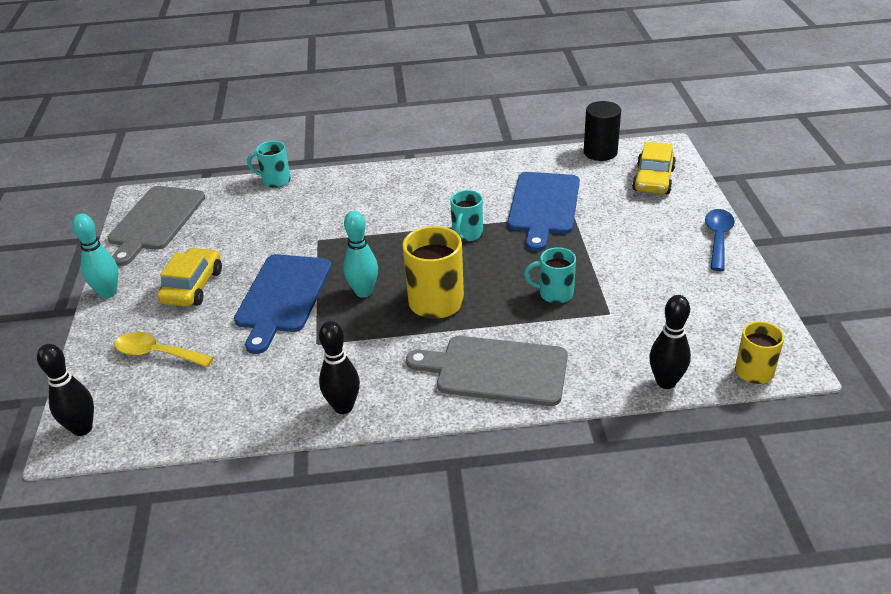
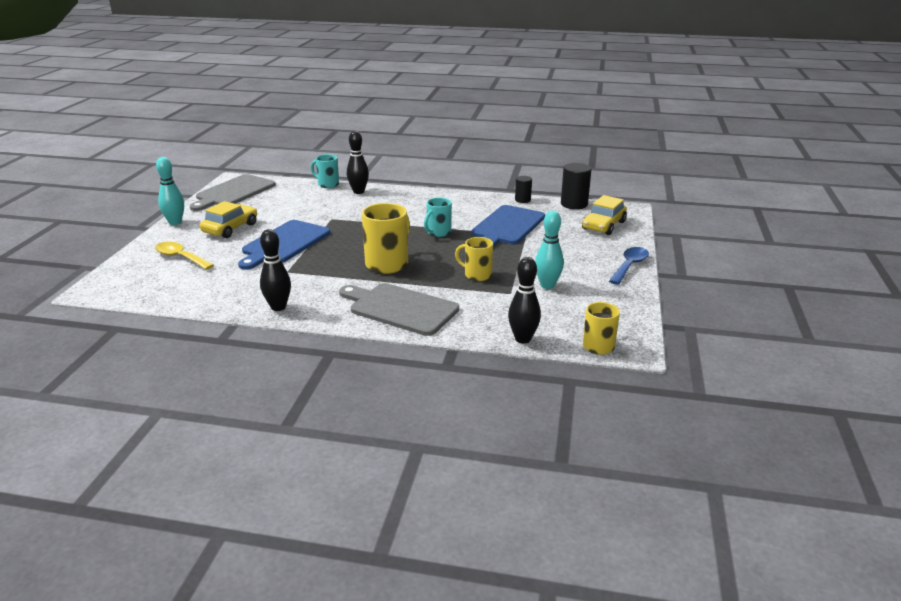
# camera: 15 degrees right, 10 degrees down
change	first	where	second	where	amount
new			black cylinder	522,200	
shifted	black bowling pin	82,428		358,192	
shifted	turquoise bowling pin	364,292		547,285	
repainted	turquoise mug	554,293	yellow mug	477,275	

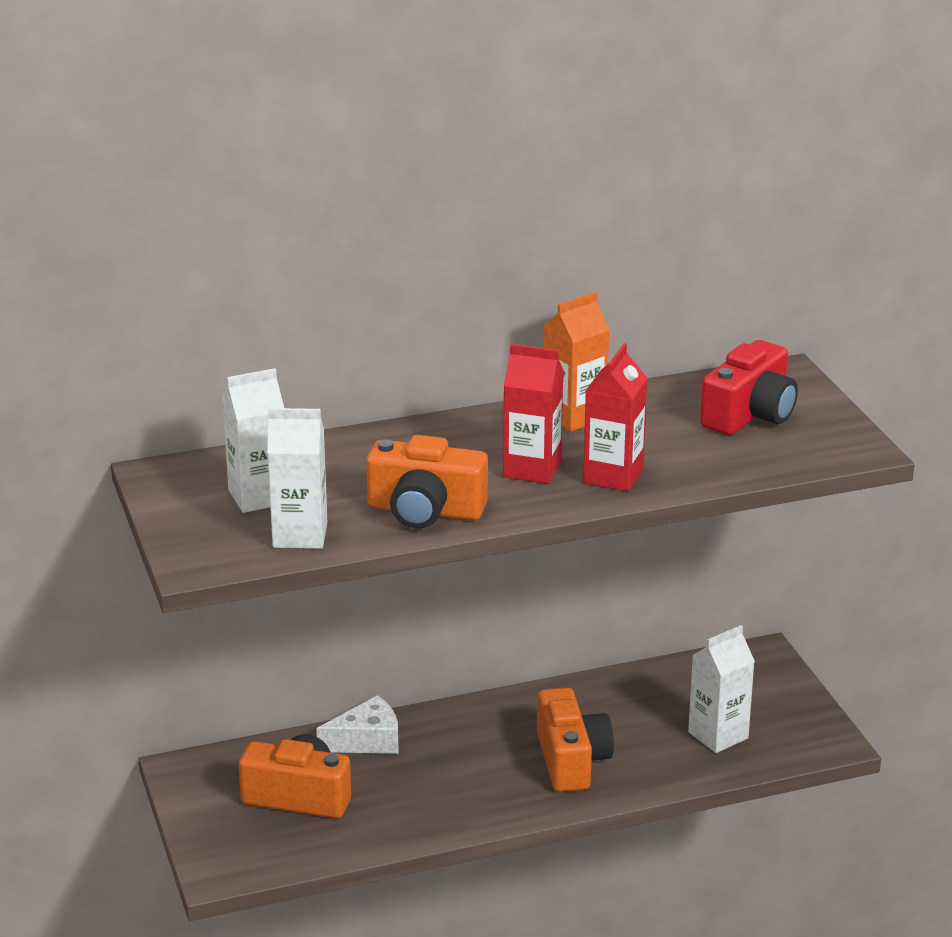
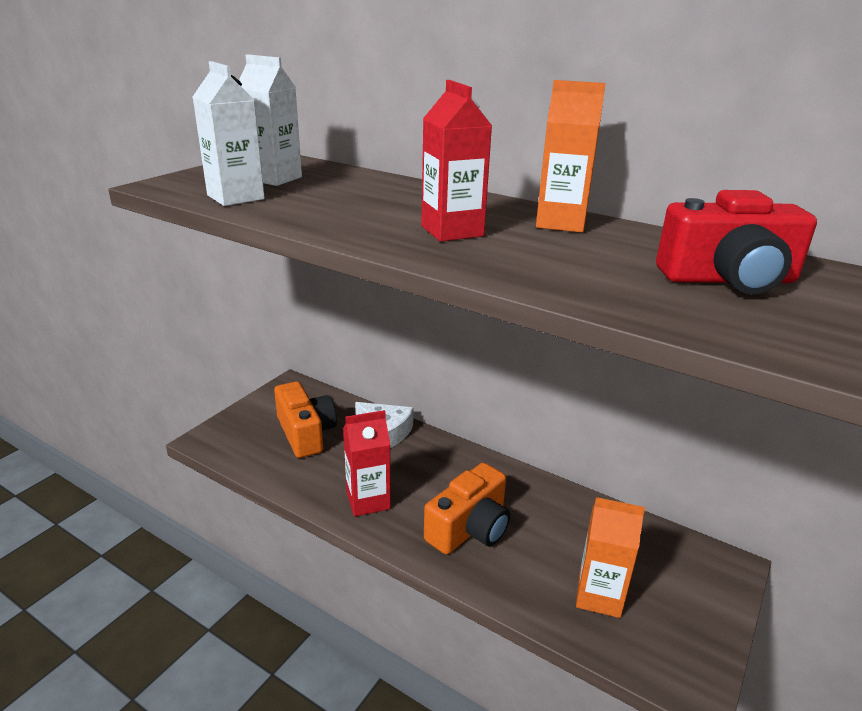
# camera: 50 degrees right, 0 degrees up
change	first	where	second	where	amount
gone	orange camera	425,511			
shifted	red carton	613,476		368,500	
repainted	white carton	718,735	orange carton	599,596	

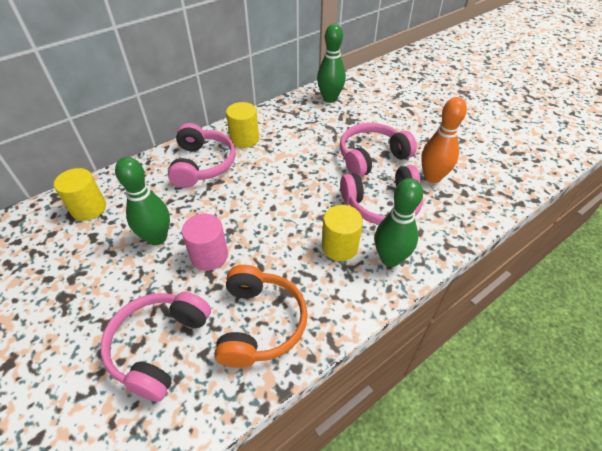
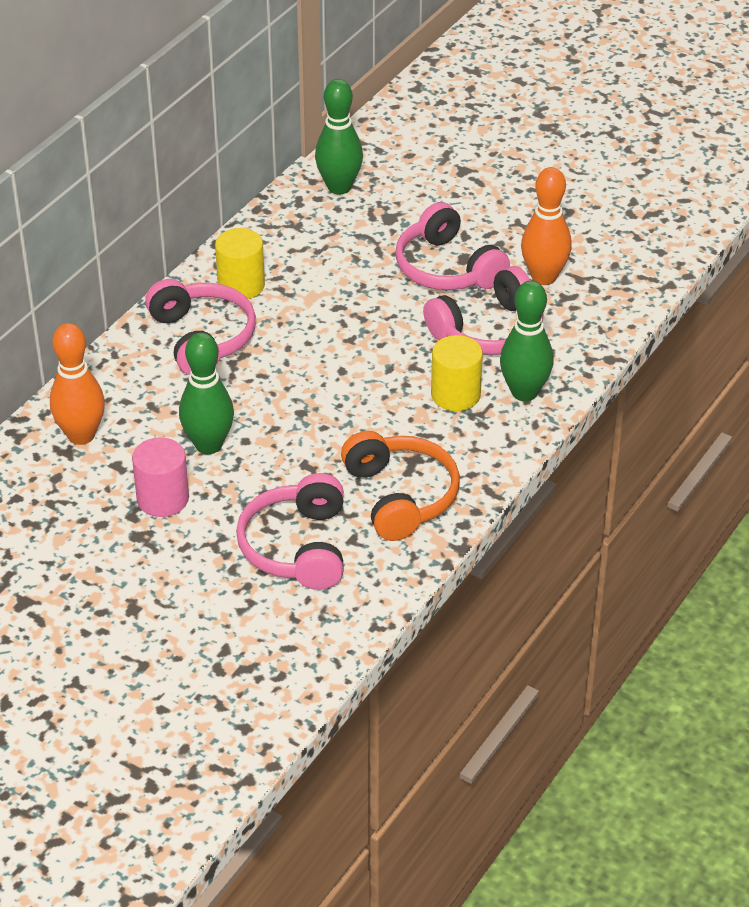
# camera: 20 degrees left, 5 degrees down
change	first	where	second	where	amount
shifted	pink cylinder	209,256		163,499	
swapped	yellow cylinder	89,208	orange bowling pin	81,435	
rotated	pink headphones	371,157		447,268	75 degrees counterclockwise

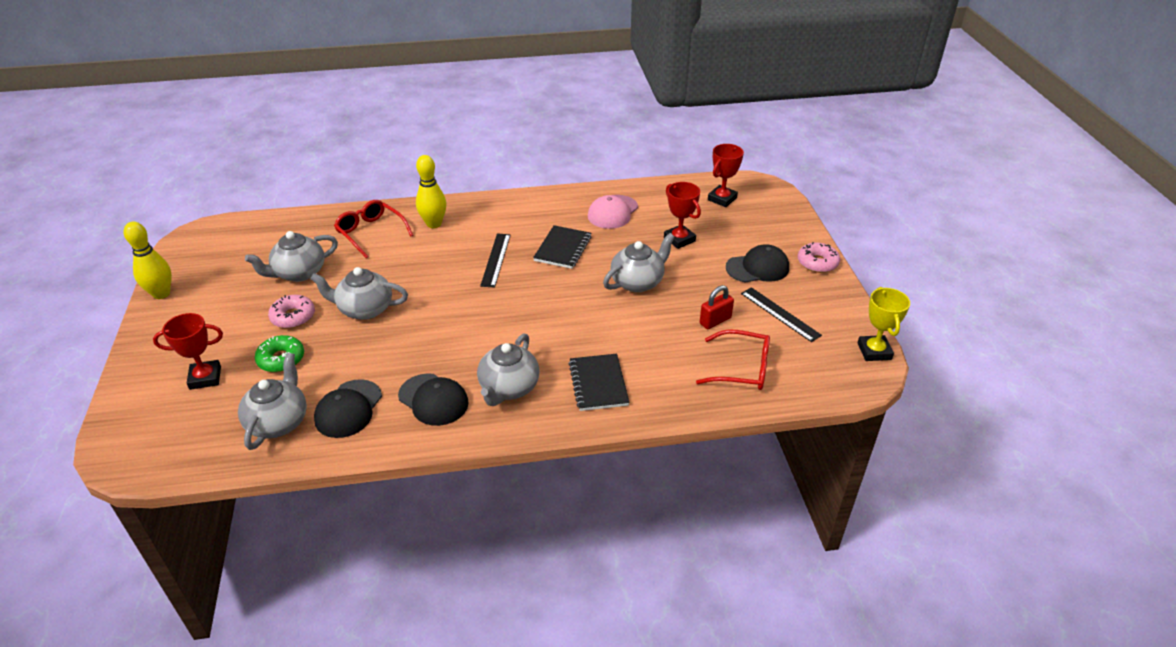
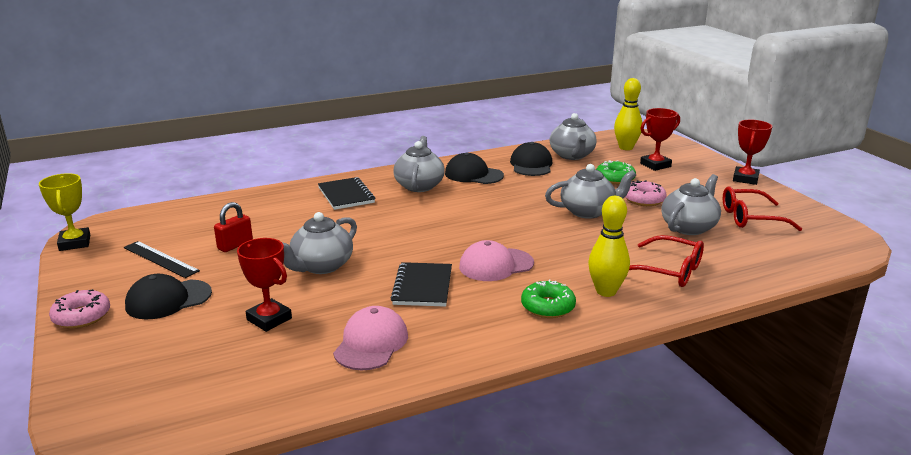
# camera: 165 degrees right, 15 degrees down
change	first	where	second	where	amount
new			green donut	547,307	
shifted	yellow bowling pin	161,294		626,147	
shifted	red glasses	741,368		750,218	
shifted	red trophy	722,199		745,179	
swapped	black ruler	496,259	pink cap	496,265	

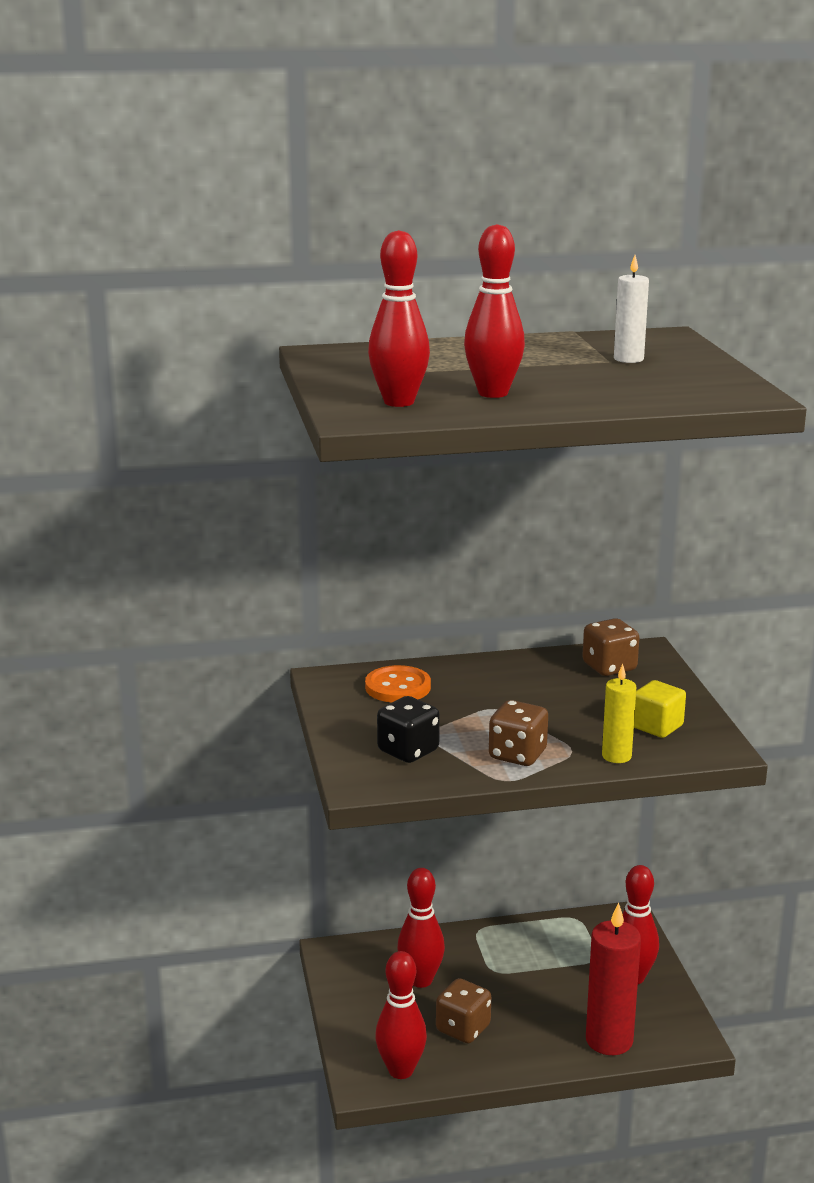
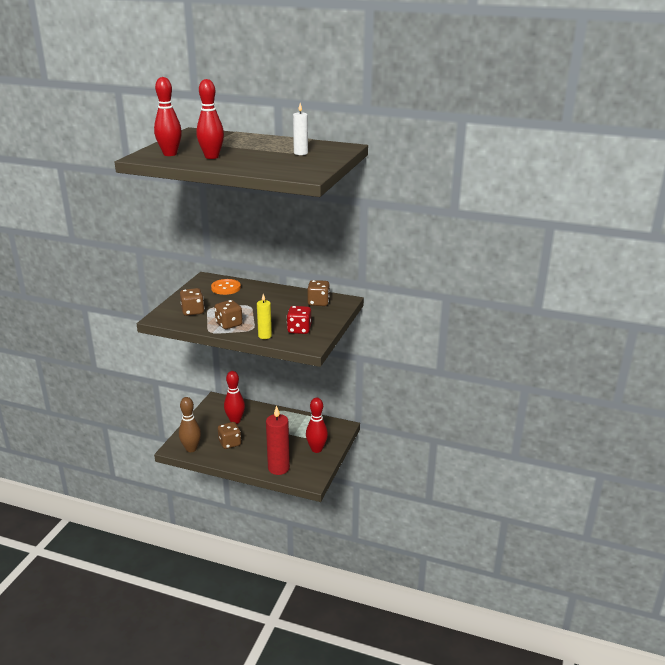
# camera: 30 degrees right, 5 degrees up
change	first	where	second	where	amount
swapped	yellow cube	657,726	red dice	299,330	
repainted	red bowling pin	401,1070	brown bowling pin	191,449	
repainted	black dice	408,751	brown dice	193,311	

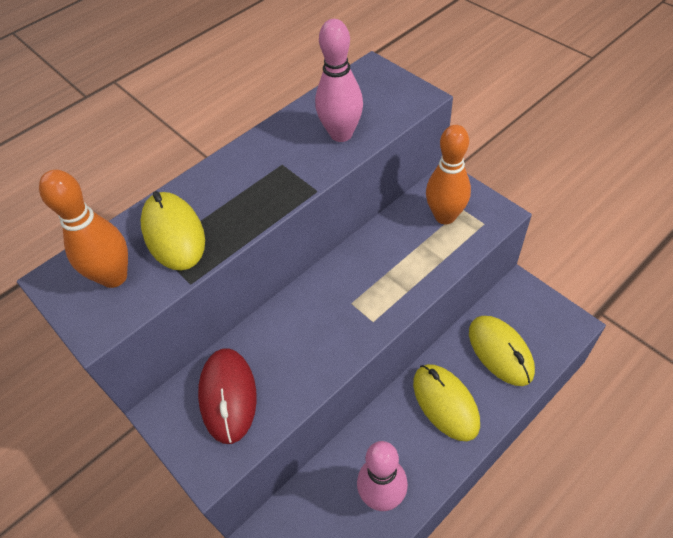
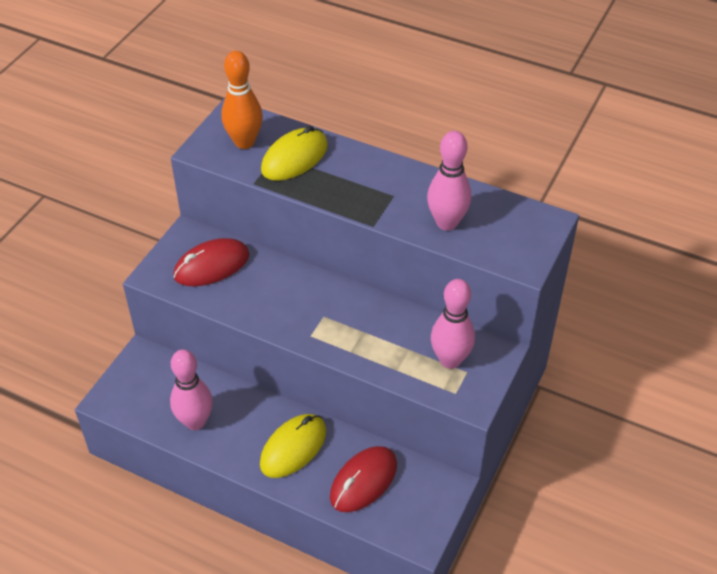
# camera: 65 degrees right, 5 degrees down
change	first	where	second	where	amount
repainted	orange bowling pin	445,216	pink bowling pin	450,360	
repainted	yellow mouse	500,351	red mouse	363,481	

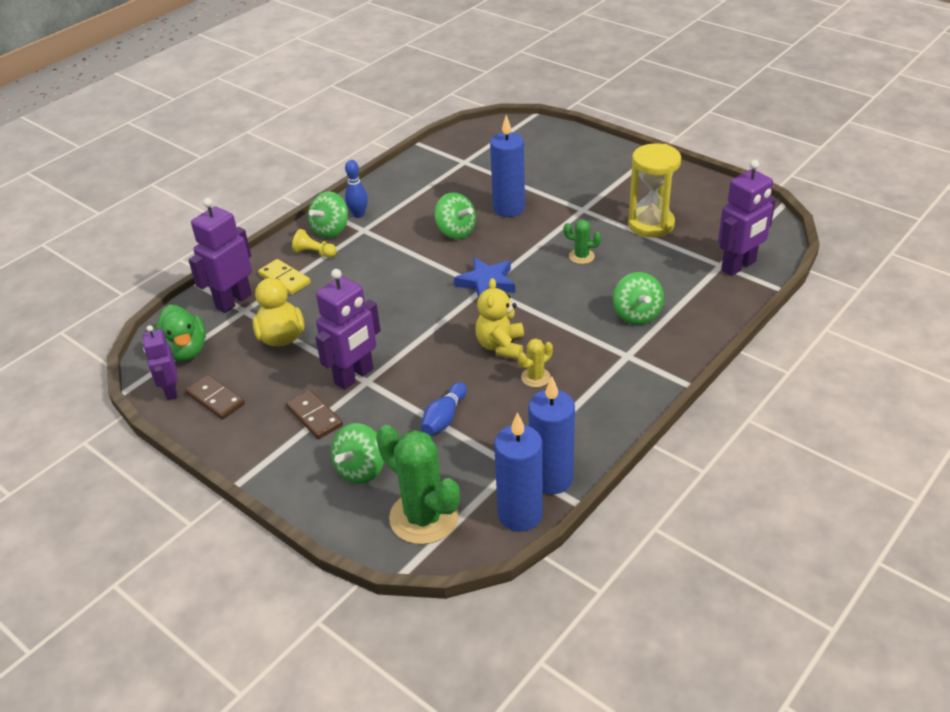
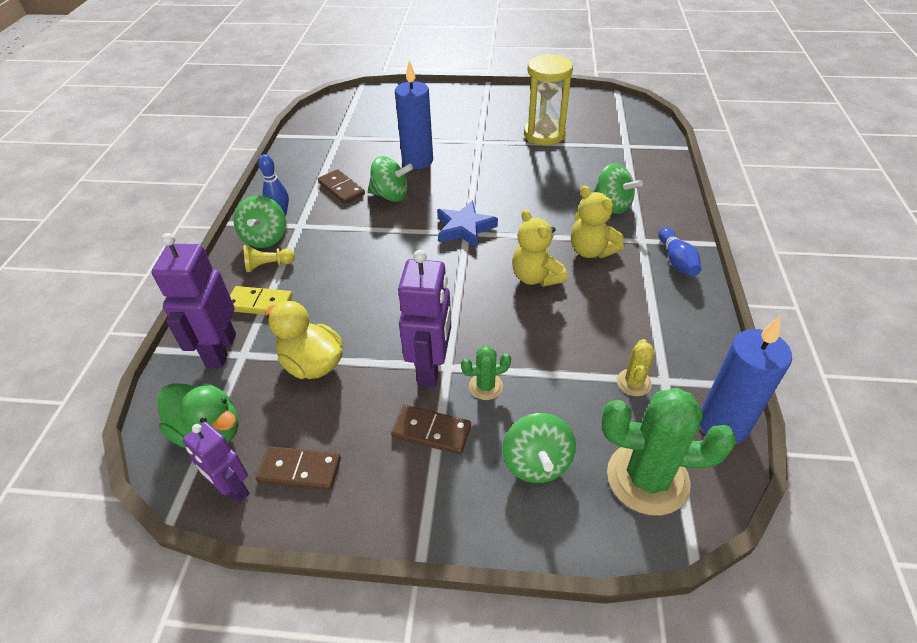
# camera: 35 degrees left, 5 degrees up
change	first	where	second	where	amount
gone	blue candle	551,478			
gone	purple robot	739,266			
new			brown domino	341,189	
new			yellow teddy bear	591,250	
shifted	blue bowling pin	444,418		676,260	
shifted	yellow cactus	535,377		633,382	
shifted	green cactus	581,256		486,386	

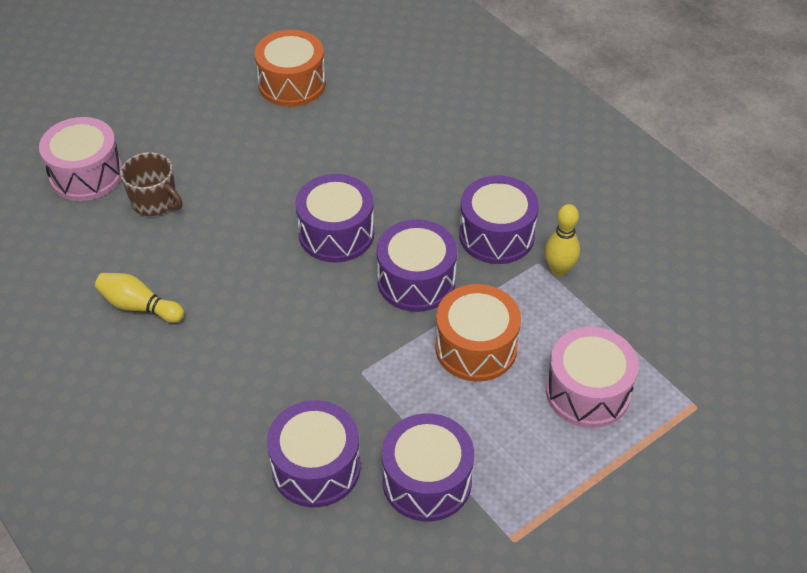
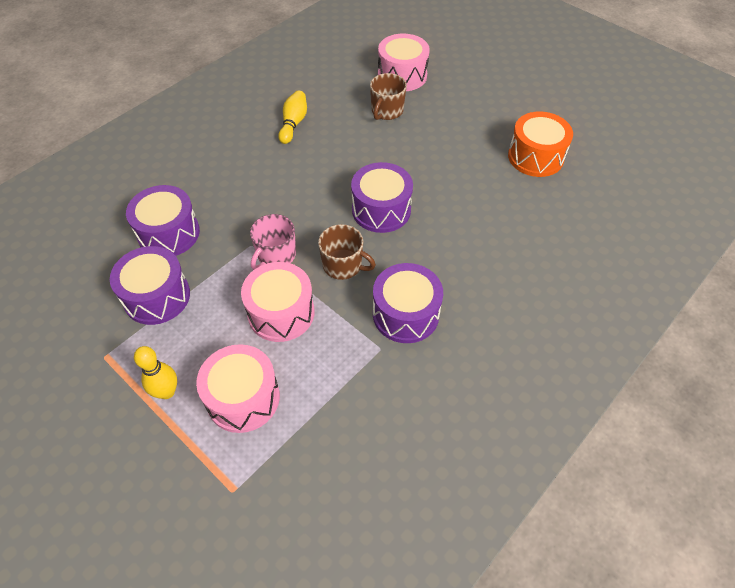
# camera: 80 degrees right, 5 degrees up
change	first	where	second	where	amount
new			pink mug	276,255	
shifted	yellow bowling pin	559,269		167,392	
swapped	purple drum	416,281	brown mug	343,265	
repainted	orange drum	476,347	pink drum	281,313	

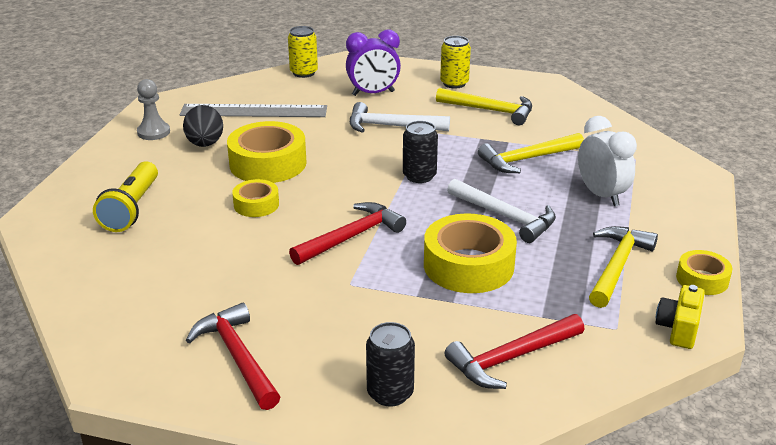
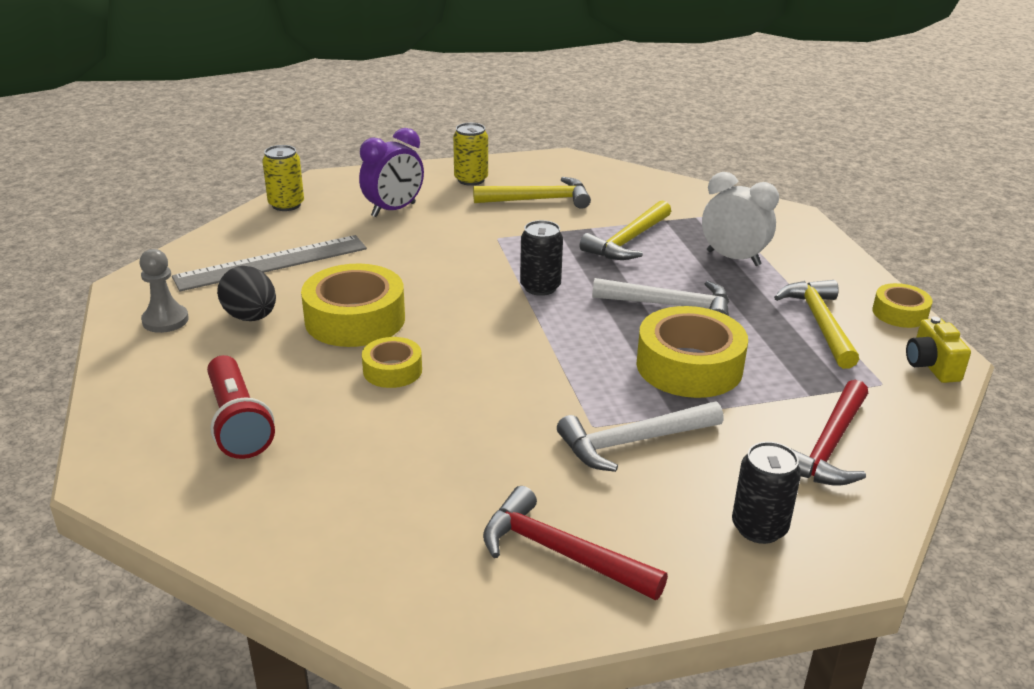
# camera: 30 degrees left, 0 degrees up
change	first	where	second	where	amount
gone	red hammer	351,237			
shifted	white hammer	391,126		633,442	
repainted	yellow flashlight	131,209	red flashlight	237,422	

